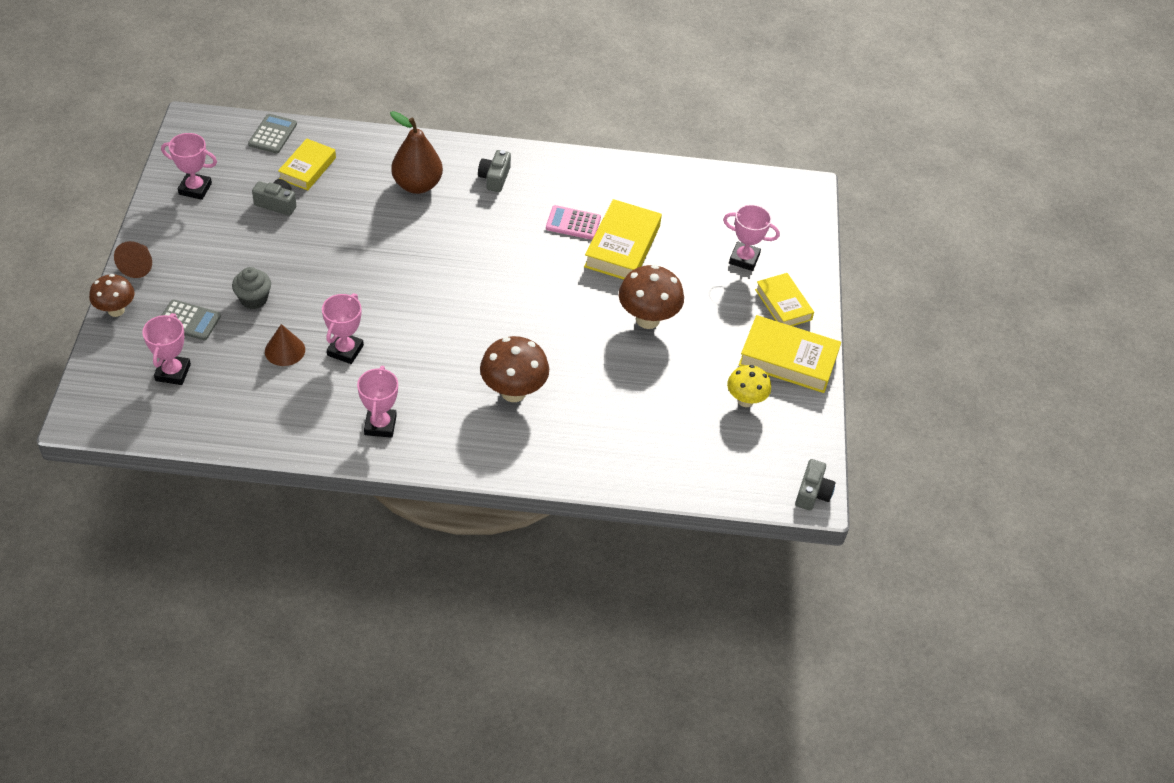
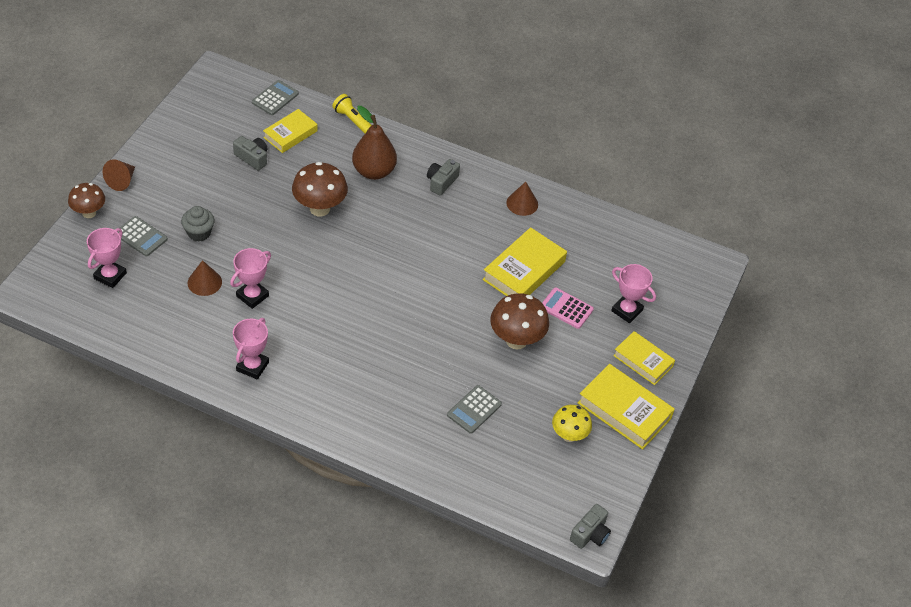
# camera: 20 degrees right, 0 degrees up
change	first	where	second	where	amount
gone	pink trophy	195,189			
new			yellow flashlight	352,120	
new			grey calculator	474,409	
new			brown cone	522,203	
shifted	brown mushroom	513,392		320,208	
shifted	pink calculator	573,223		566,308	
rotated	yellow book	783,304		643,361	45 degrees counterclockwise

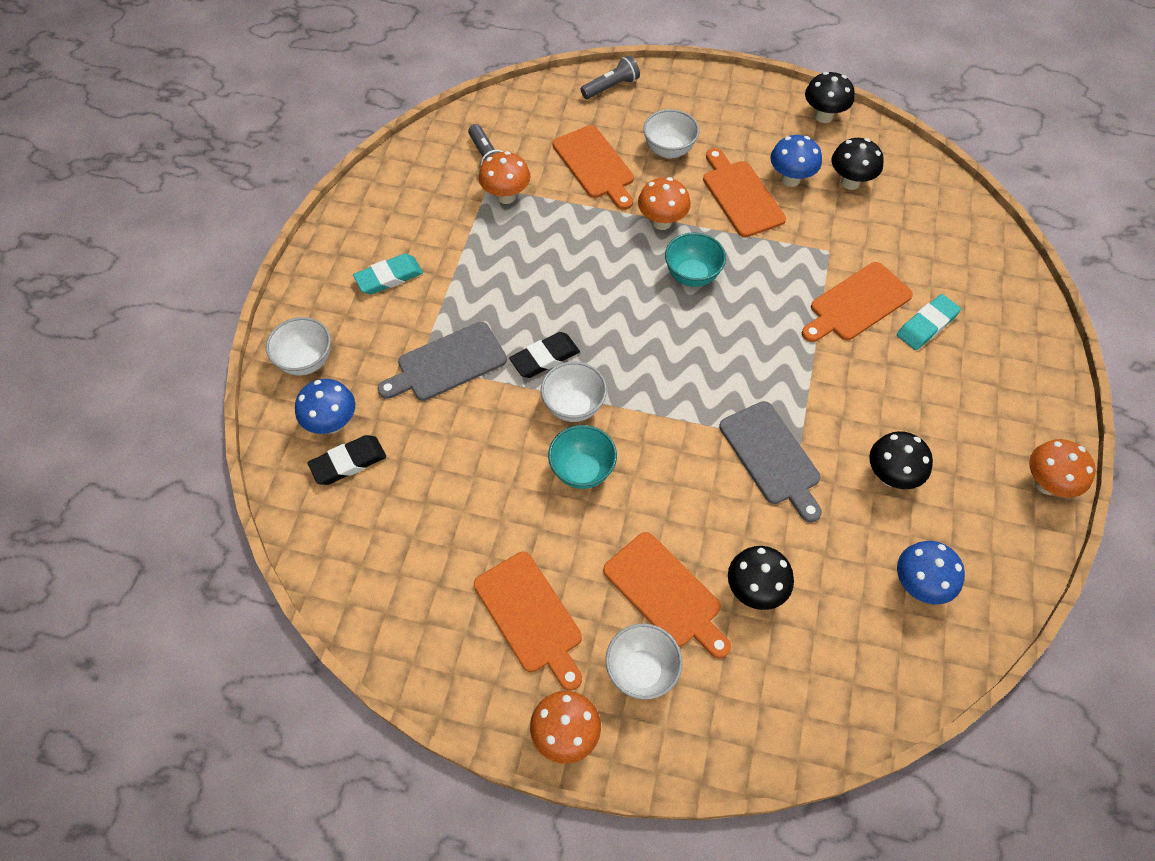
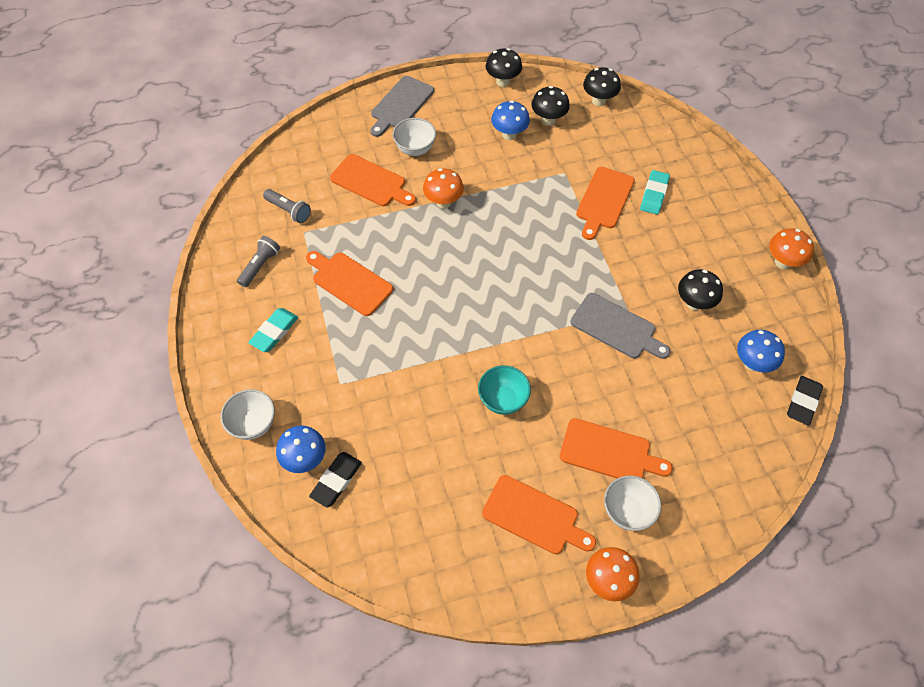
# camera: 30 degrees left, 0 degrees up
change	first	where	second	where	amount
gone	orange mushroom	506,196			
gone	white bowl	573,406			
gone	turquoise bowl	692,275			
shifted	grey cutting board	447,363		400,105	
shifted	black eraser	544,358		803,402	
shifted	grey flashlight	611,87		260,266	
shifted	orange cutting board	741,196		350,282	
shifted	black mushroom	755,590		598,101	

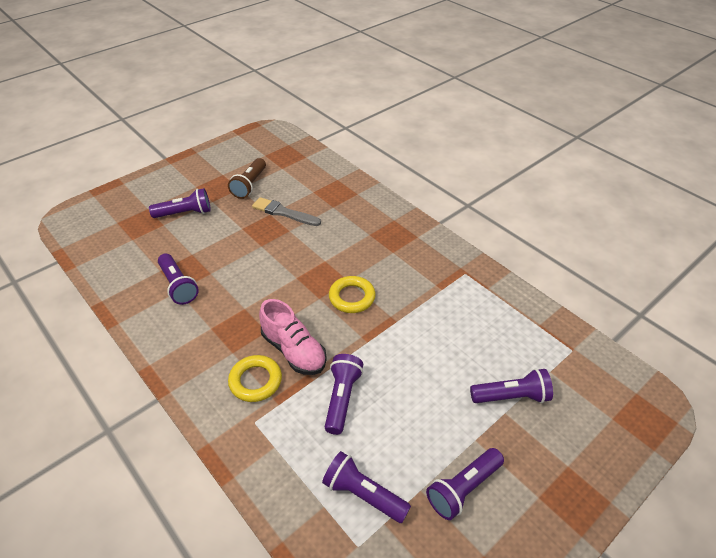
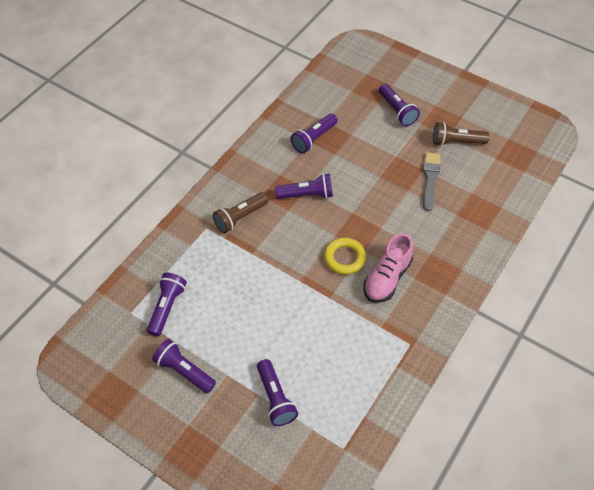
# camera: 75 degrees right, 10 degrees up
change	first	where	second	where	amount
shifted	pink shoe	294,350		387,278	
shifted	purple flashlight	342,398		307,195	
swapped	yellow ring	255,381	brown flashlight	240,217	

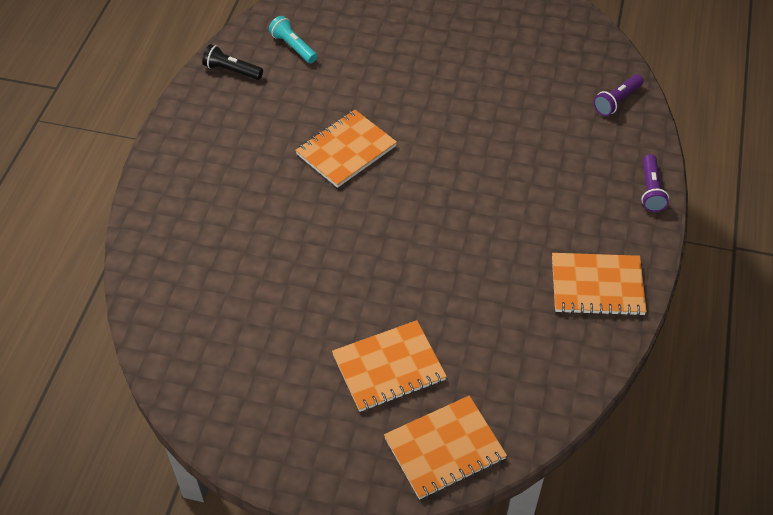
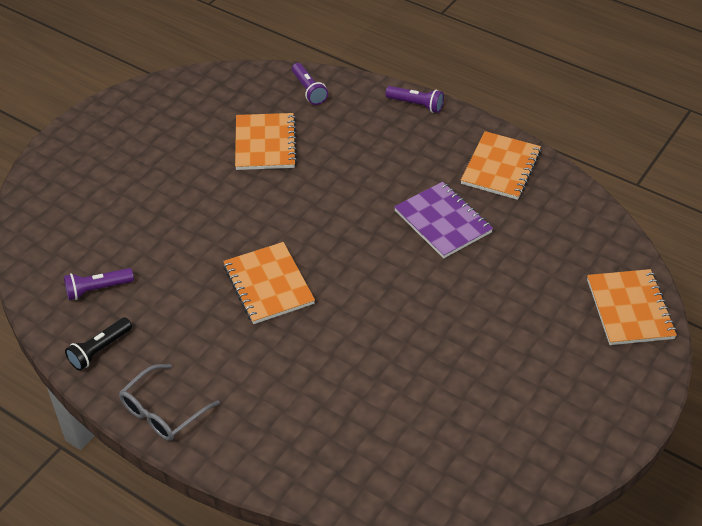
# camera: 70 degrees left, 5 degrees down
change	first	where	second	where	amount
new			grey glasses	163,411	
new			purple notebook	443,222	
shifted	orange notebook	389,368		265,143	
repainted	turquoise flashlight	293,47	purple flashlight	97,289	

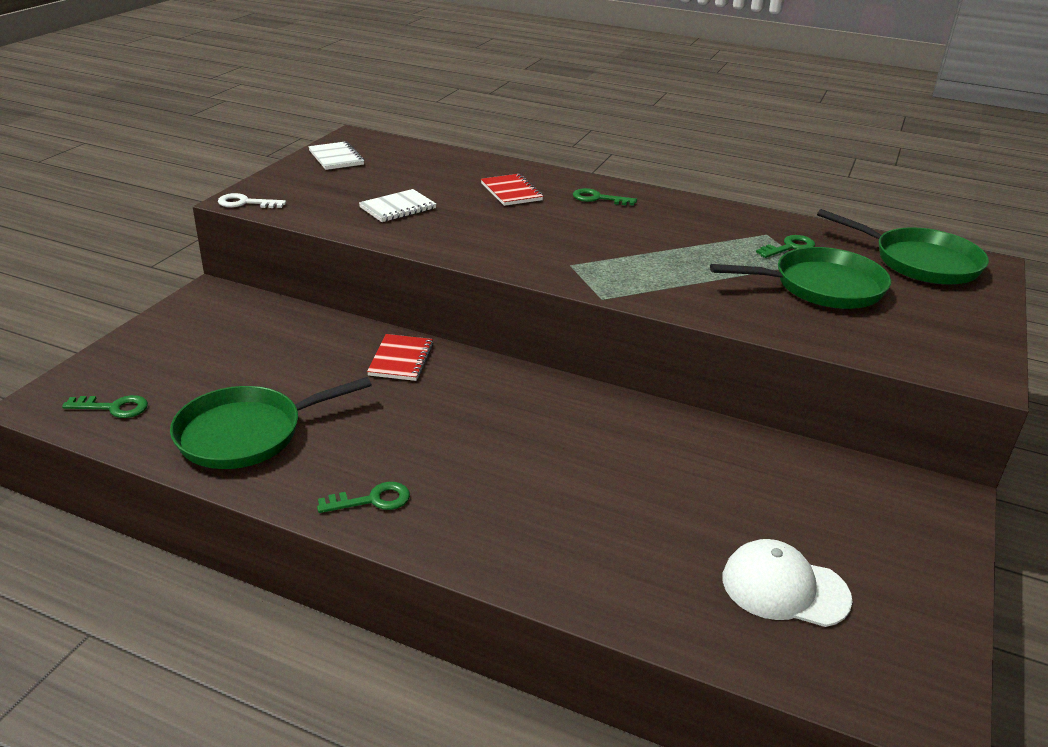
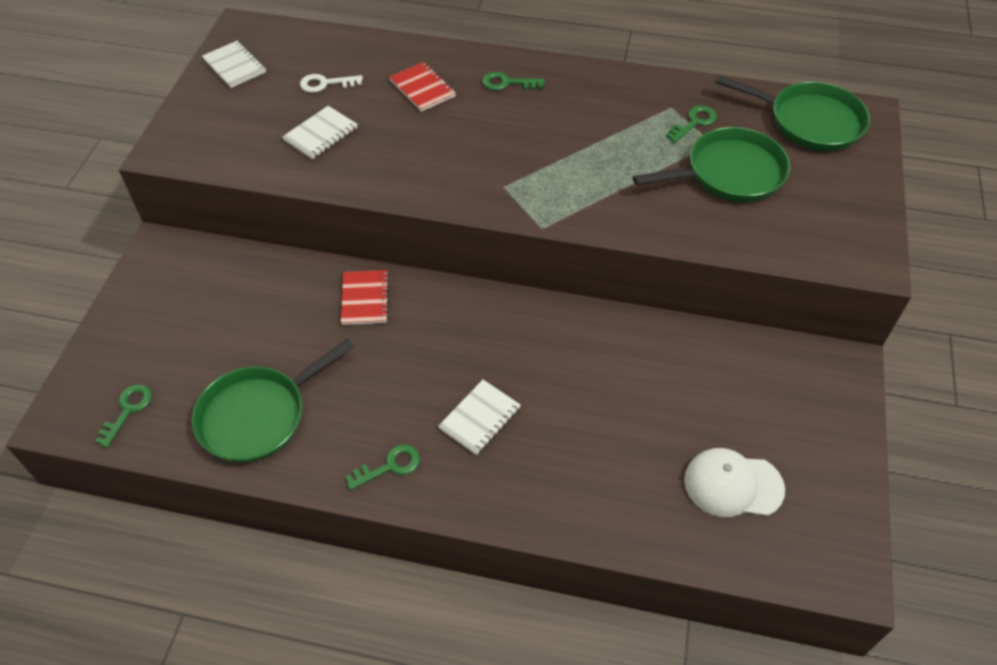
# camera: 10 degrees left, 20 degrees up
change	first	where	second	where	amount
new			white notebook	480,418	
shifted	white key	245,203		325,84	
rotated	green key	114,407		128,410	60 degrees counterclockwise

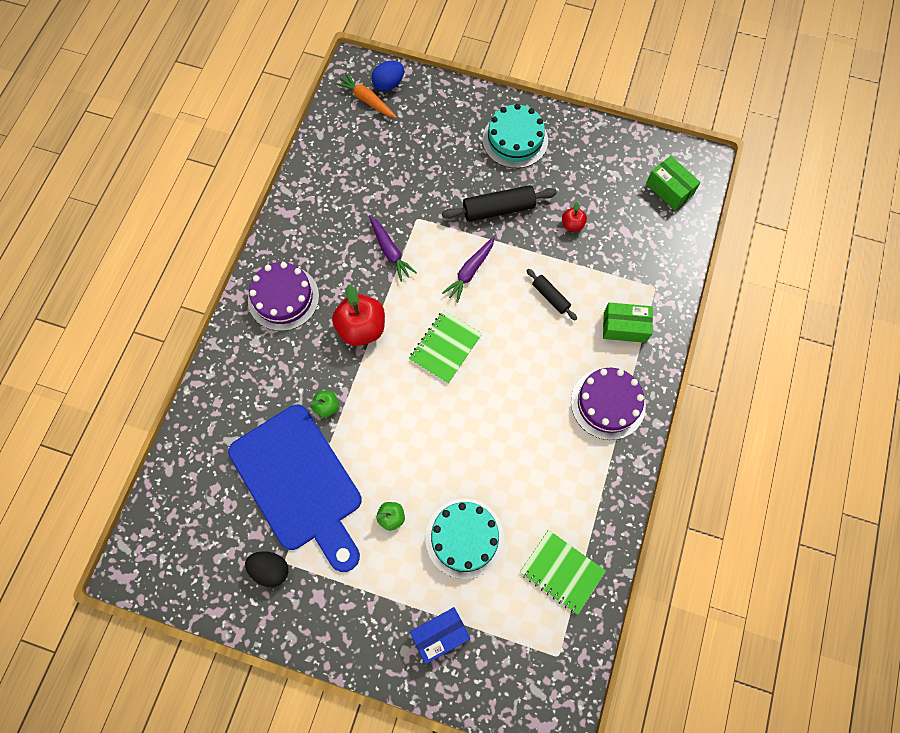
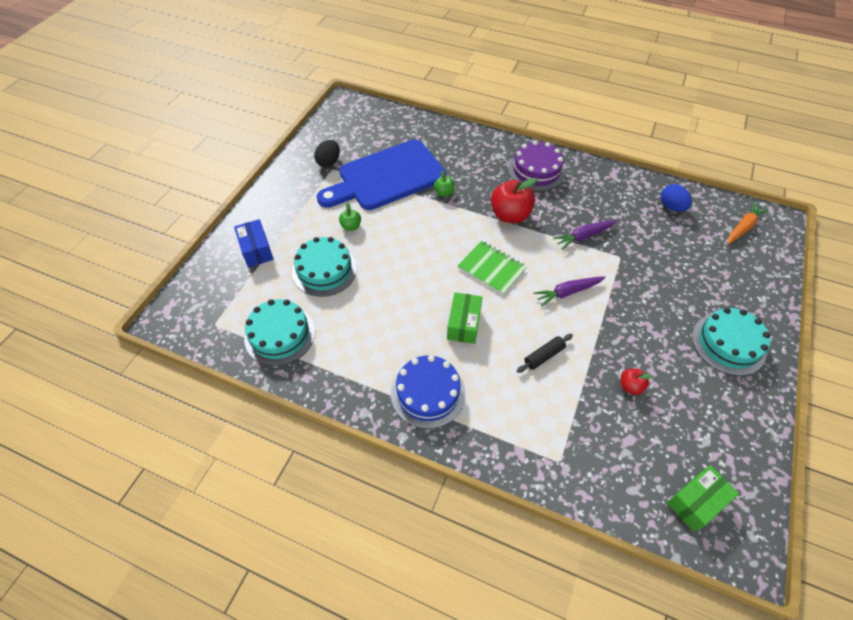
# camera: 95 degrees right, 15 degrees down
change	first	where	second	where	amount
gone	black rolling pin	498,209			
shifted	blue egg	388,84		671,207	
shifted	green box	624,327		464,324	
swapped	green notebook	561,572	turquoise cake	280,334	
repainted	purple cake	608,403	blue cake	428,393	
rotated	purple carrot	470,272		567,292	60 degrees counterclockwise

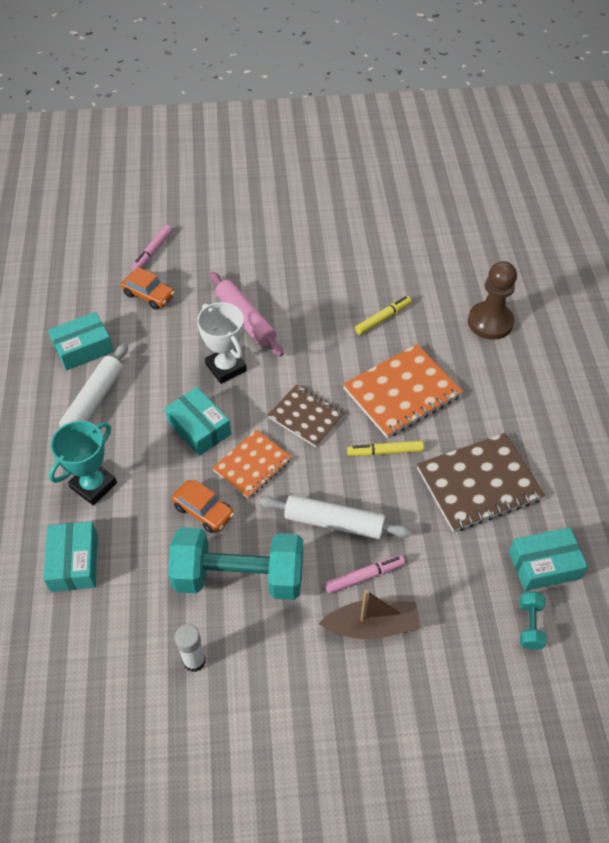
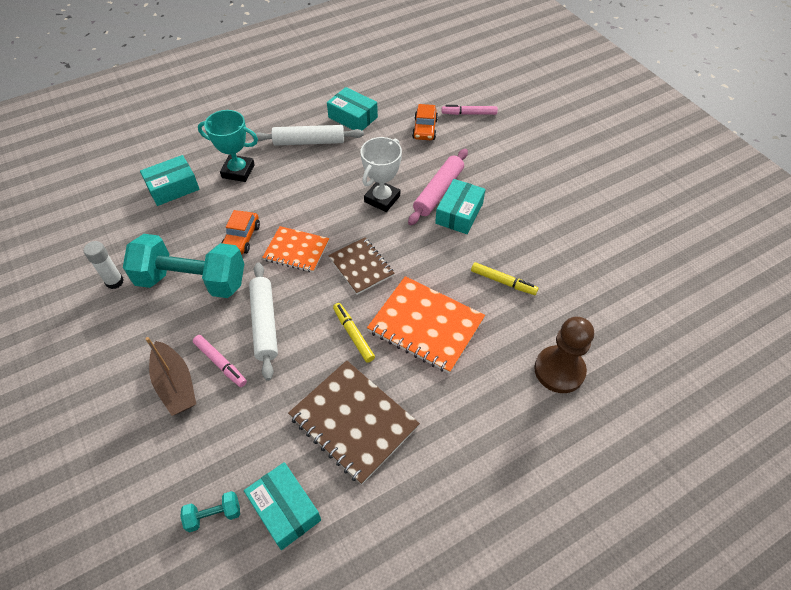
# camera: 65 degrees right, 0 degrees up
change	first	where	second	where	amount
shifted	turquoise box	199,428		459,213	
rotated	turquoise dumbbell	239,576		192,281	60 degrees counterclockwise
rotated	brown notebook	306,417		361,267	45 degrees counterclockwise

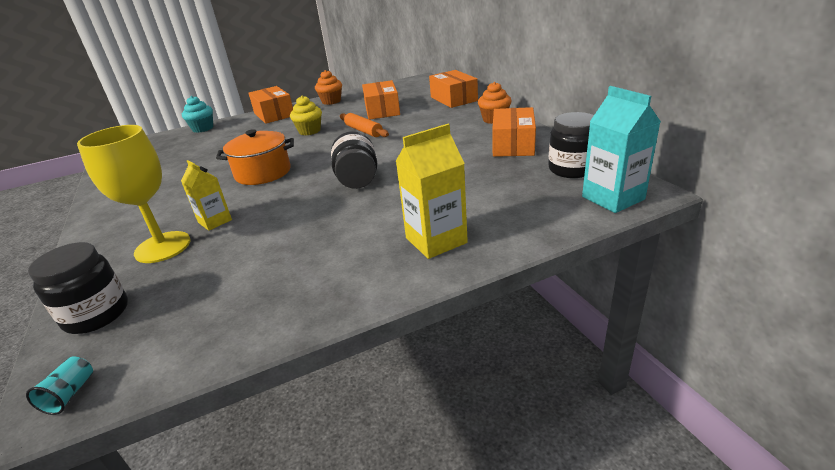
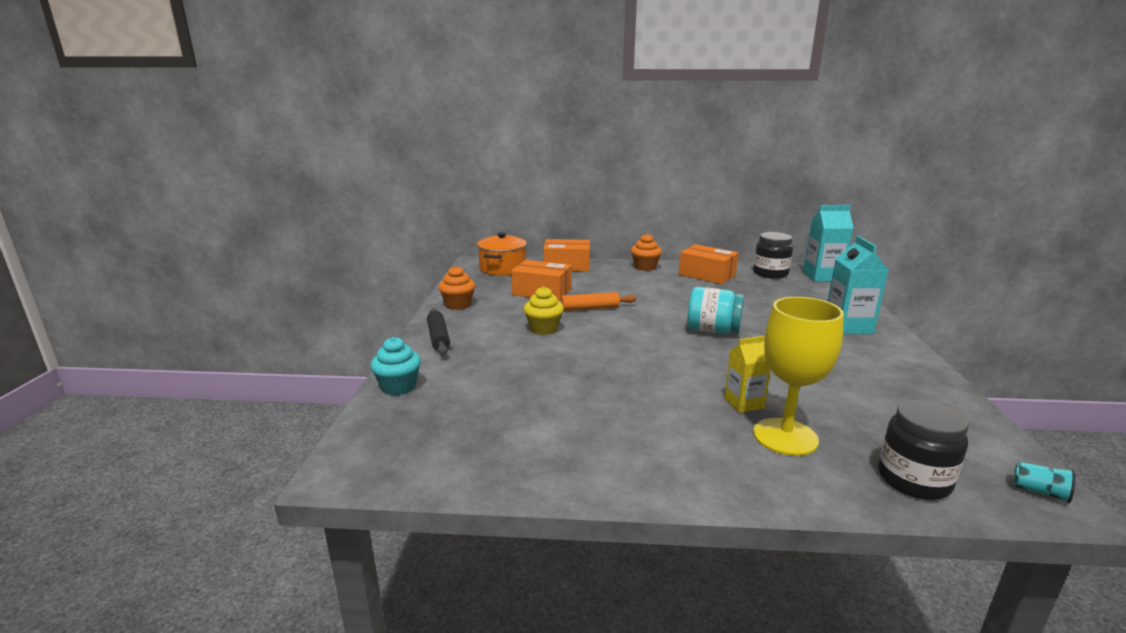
# camera: 65 degrees left, 10 degrees down
change	first	where	second	where	amount
shifted	orange pot	263,173		502,269	
swapped	orange box	274,114	black rolling pin	438,337	
repainted	black jar	357,180	turquoise jar	712,330	
repainted	yellow carton	436,240	turquoise carton	848,327	

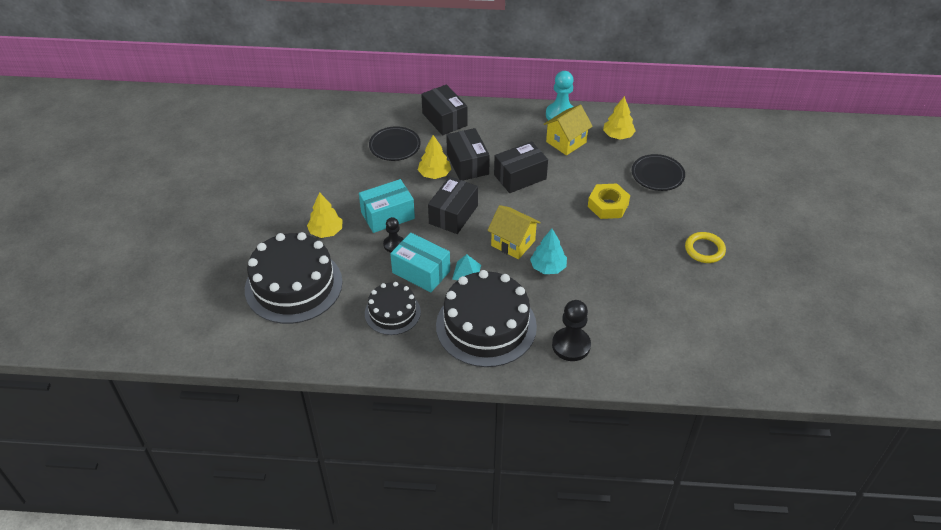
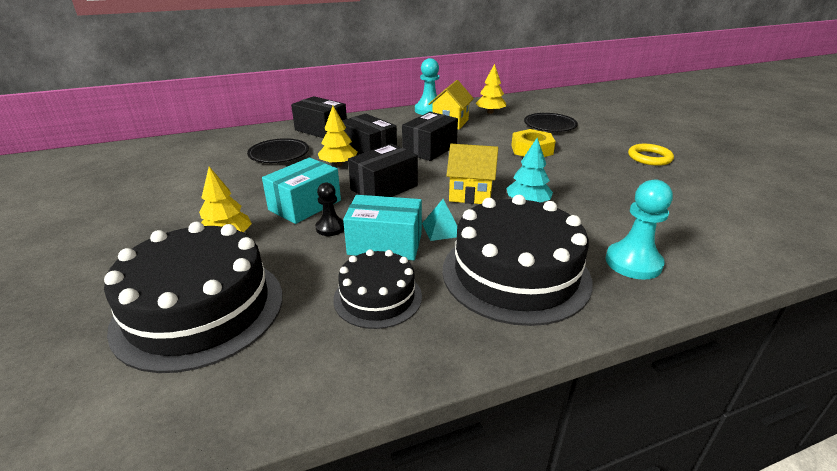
# camera: 25 degrees left, 15 degrees down
change	first	where	second	where	amount
repainted	black pawn	571,345	turquoise pawn	633,262	
rotated	black box	453,214		384,188	45 degrees clockwise

